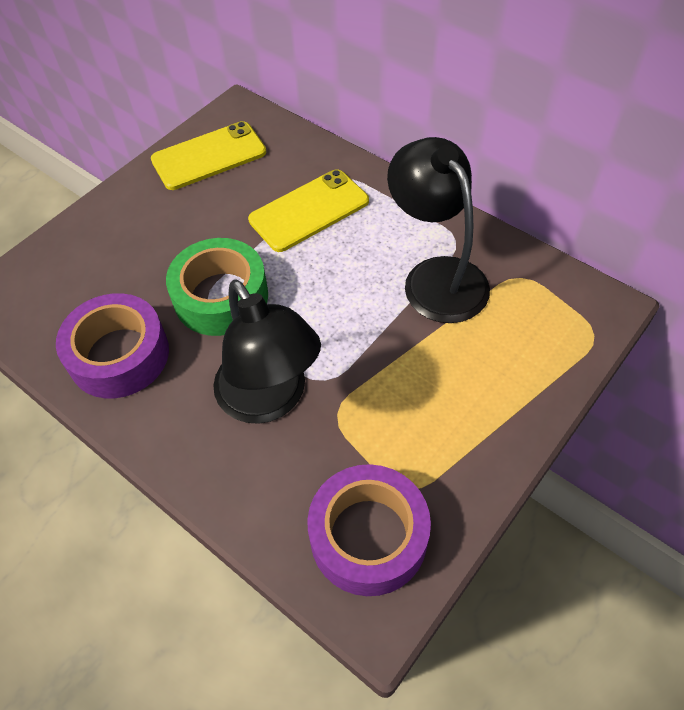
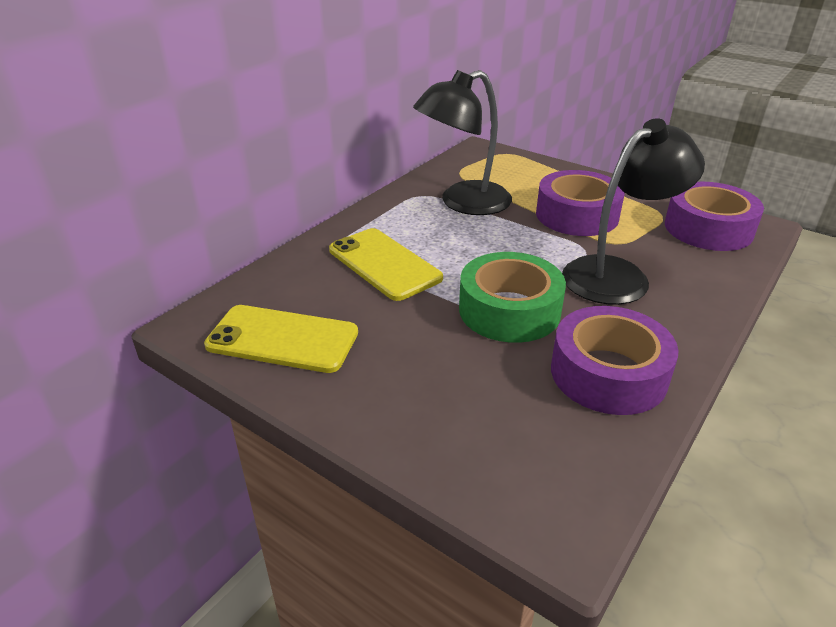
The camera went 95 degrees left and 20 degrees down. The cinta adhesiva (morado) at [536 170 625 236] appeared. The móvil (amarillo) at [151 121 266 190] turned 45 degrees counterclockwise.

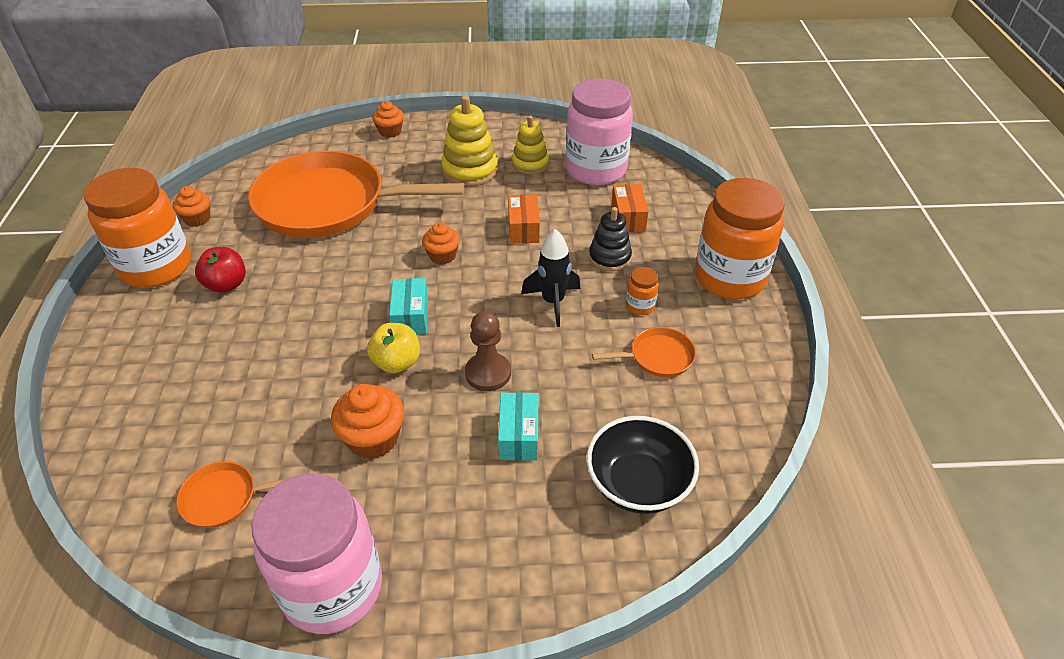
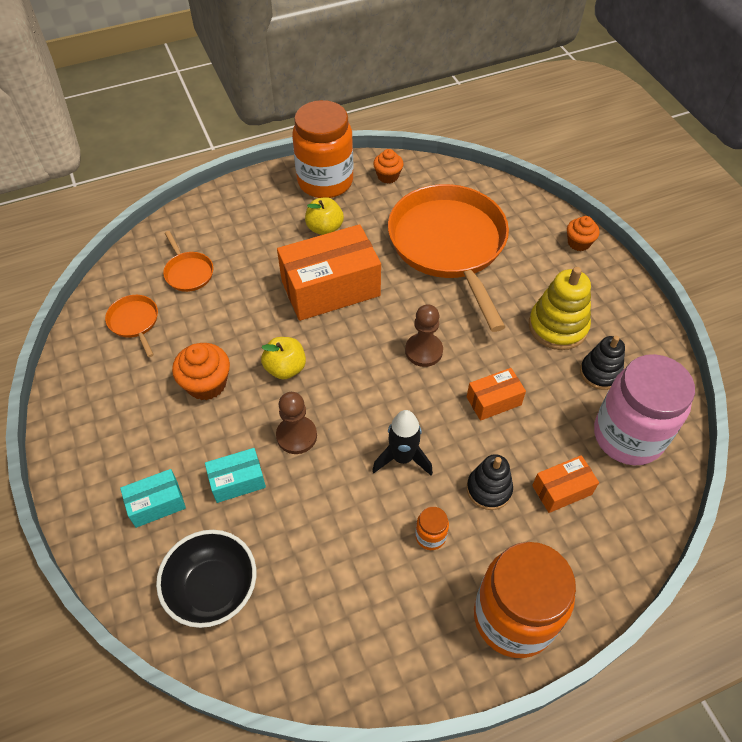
The camera went 70 degrees right and 10 degrees up. The tarro (rosa) at [251 473 382 634] disappeared. The caja (naranja) at [277 224 381 321] appeared. The caja (turquesa) moved from [389 278 428 335] to [120 469 186 528]. The sartén (naranja) moved from [592 327 696 377] to [163 231 213 292]. The magdalena (naranja) at [422 222 460 265] was replaced by the peón (marrón) at [405 304 443 367]. The manzana (rojo) at [195 247 246 293] became the manzana (amarillo) at [305 197 344 235]. The juguete apilable (amarillo) at [512 115 549 175] became the juguete apilable (negro) at [580 336 625 390].

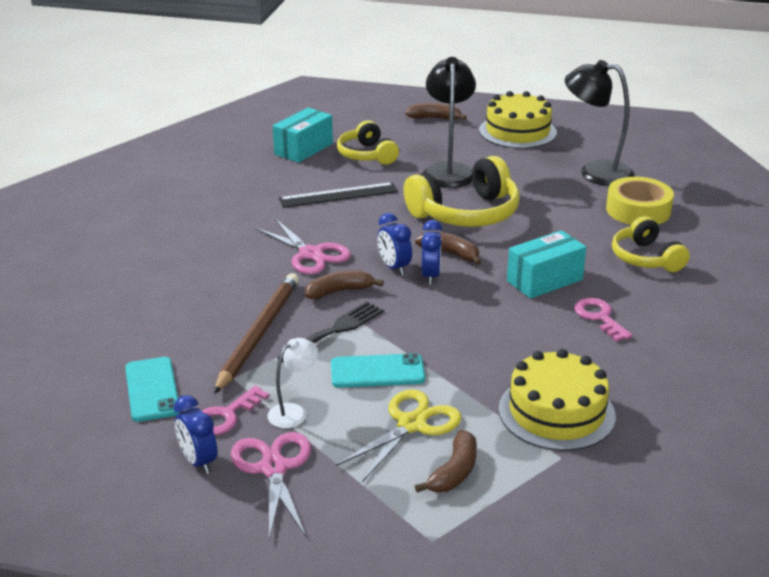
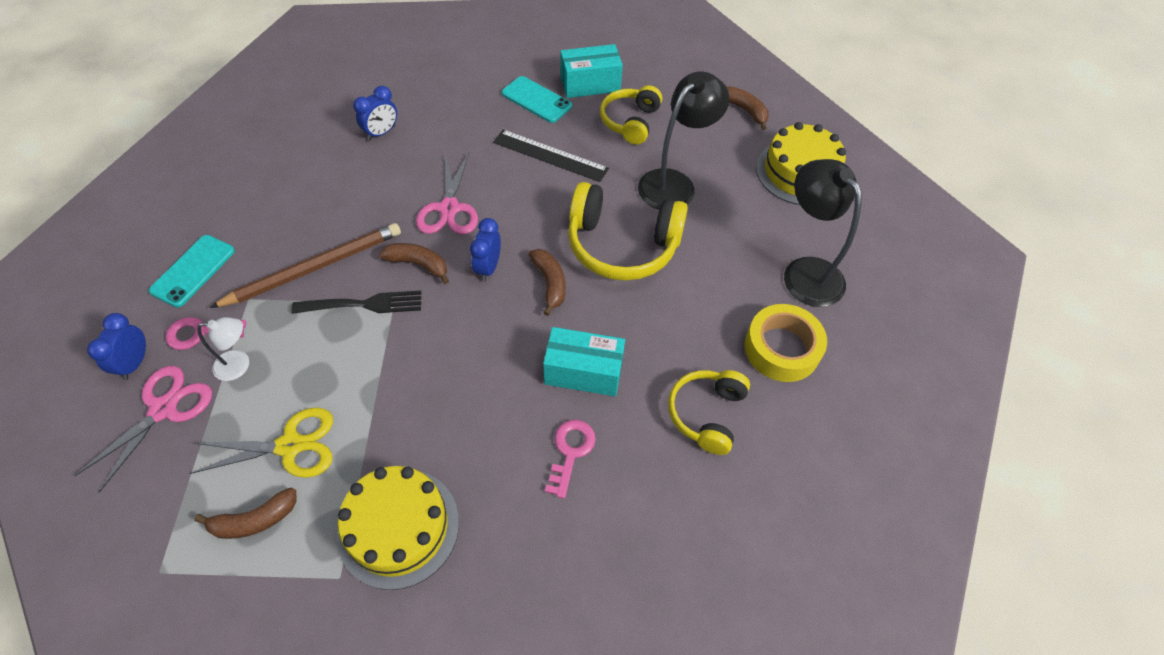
The camera went 40 degrees right and 25 degrees up. The móvil (turquesa) moved from [331 353 425 388] to [502 76 572 123]. The despertador (azul) moved from [421 220 442 285] to [353 86 397 140].

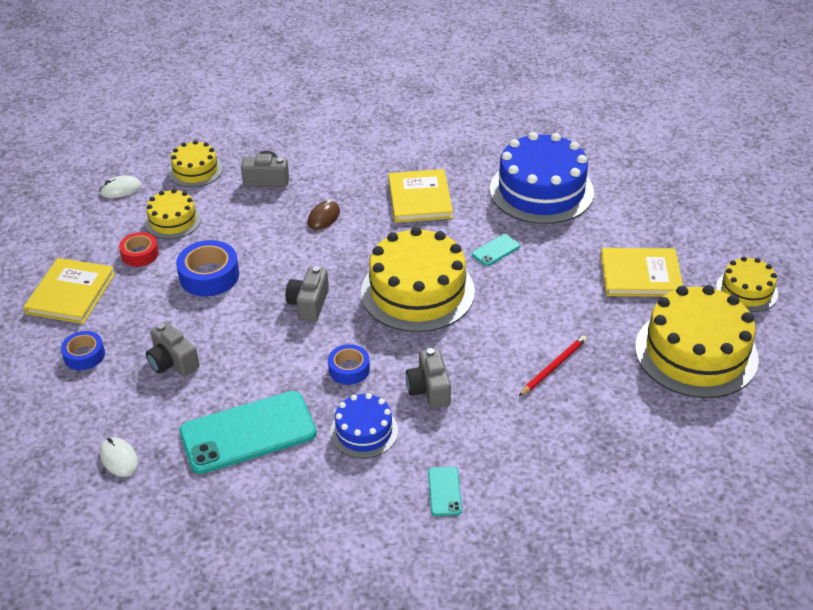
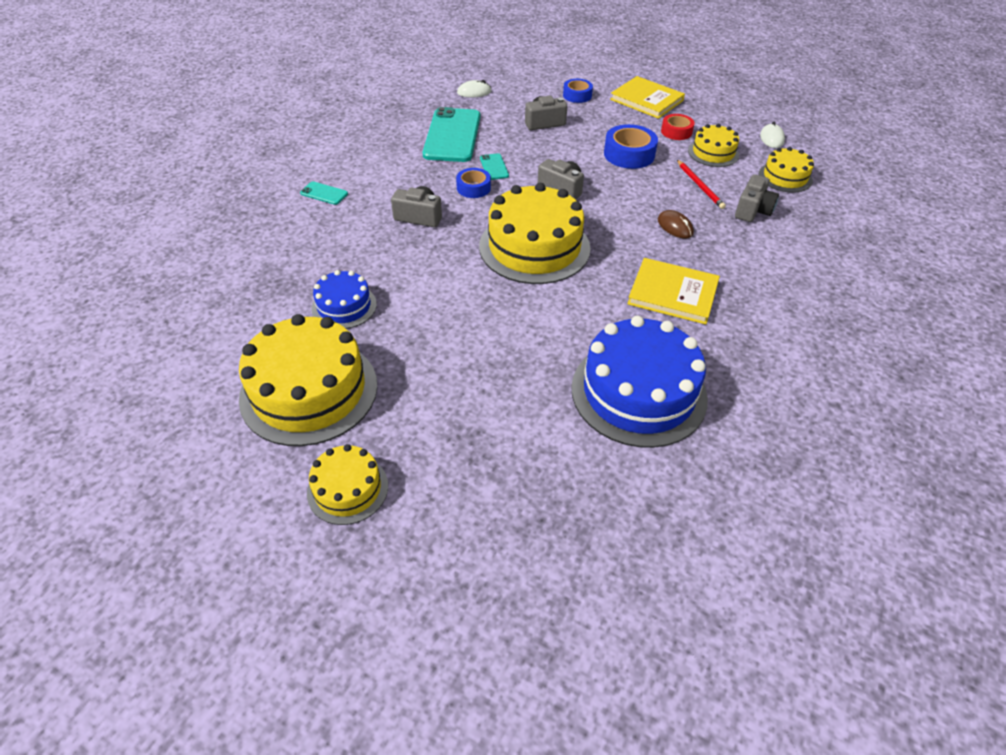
The camera went 115 degrees right and 5 degrees up. The libro (amarillo) at [601 248 683 297] disappeared. The tarta (azul) moved from [330 393 398 458] to [311 270 377 329]. The móvil (turquesa) moved from [472 234 520 266] to [480 153 509 180]. The lápiz (rojo) moved from [519 335 587 396] to [677 160 726 209].

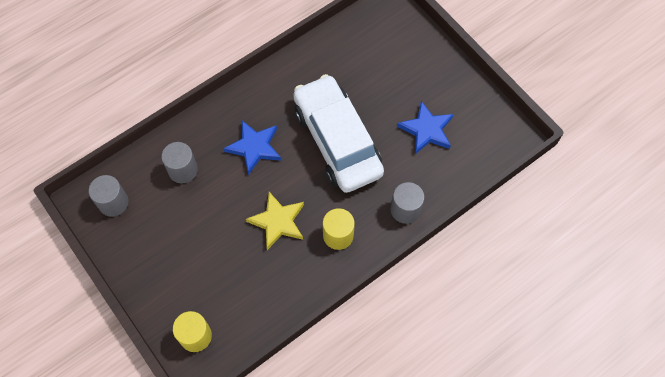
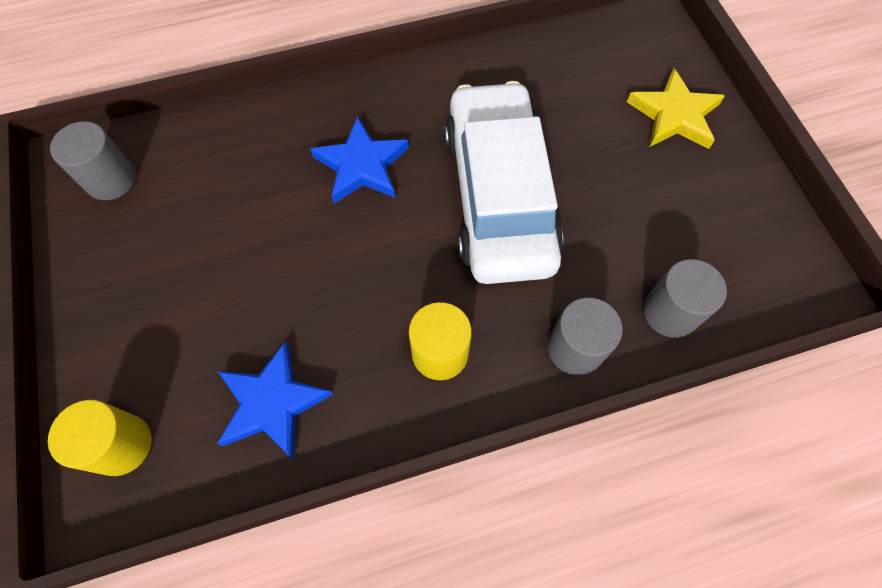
The camera went 20 degrees right and 0 degrees up. The cilindro (gris) moved from [161 142 198 183] to [643 259 727 338]. The estrella (amarillo) moved from [246 192 304 250] to [627 68 725 149]. The estrella (azul) moved from [397 101 453 154] to [217 341 333 459].

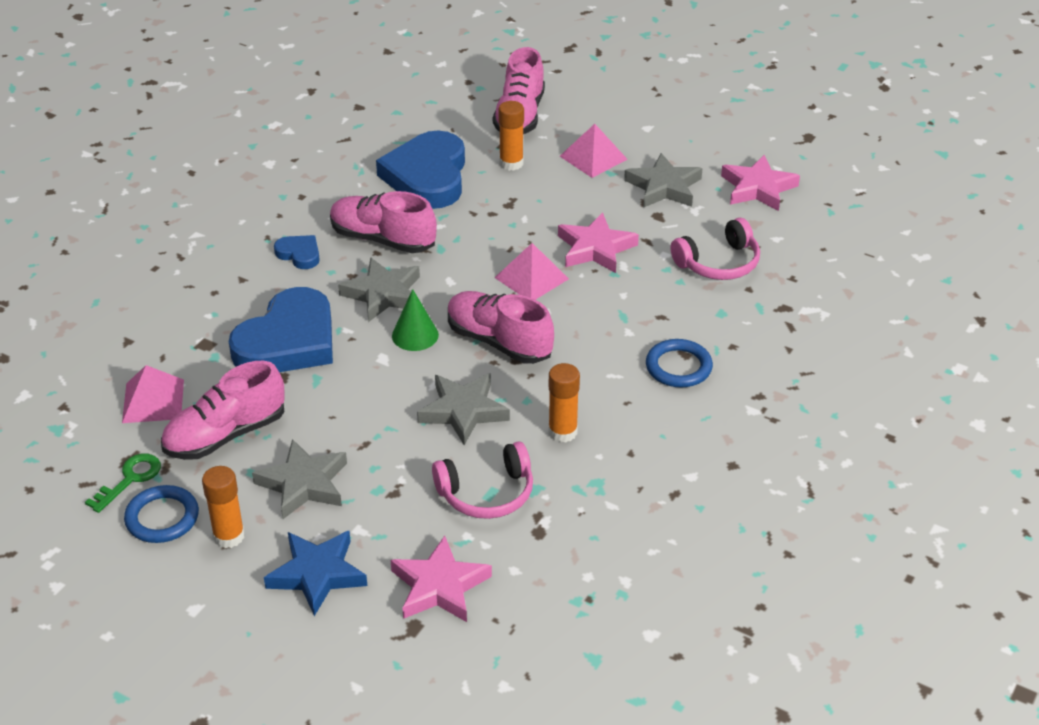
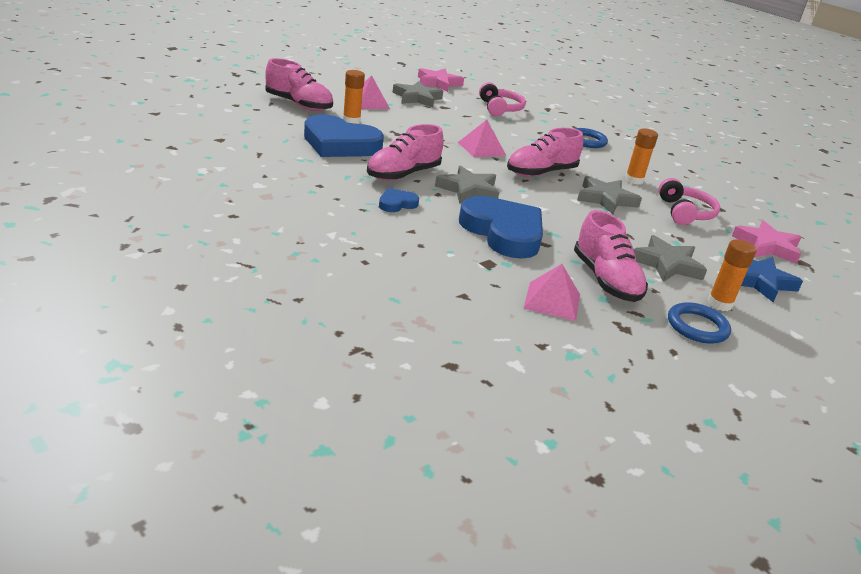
The camera went 75 degrees left and 10 degrees down. The llave (verde) at [85 453 161 513] disappeared. The cono (verde) at [392 289 439 351] disappeared. The estrella (rosa) at [558 212 639 273] disappeared.

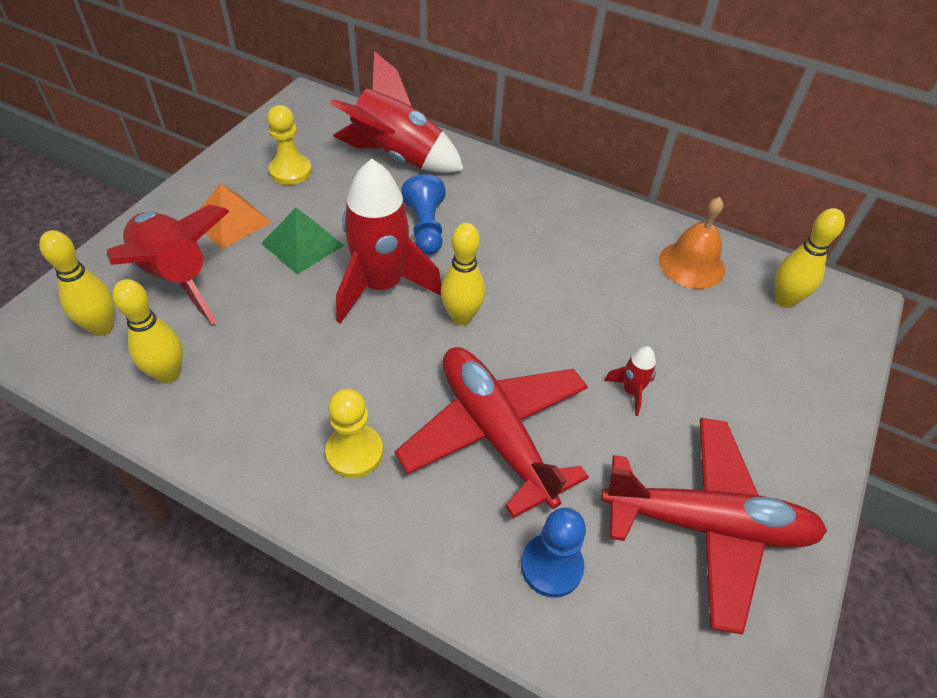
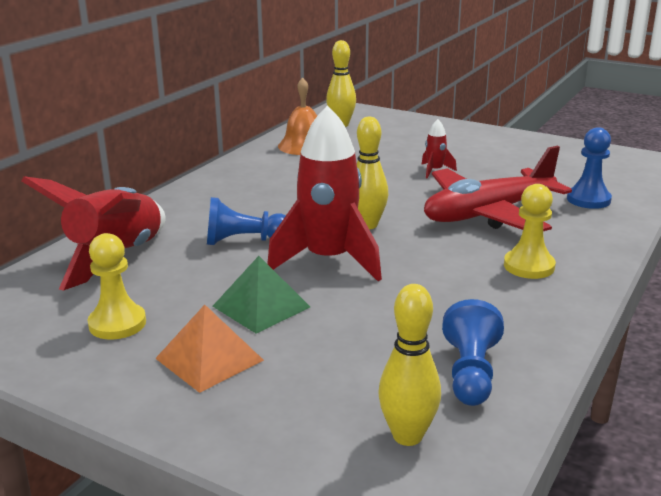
The camera went 85 degrees left and 25 degrees down. The cohete (rojo) at [107 205 230 324] disappeared. The avión (rojo) at [601 418 827 634] disappeared. The bolo (amarillo) at [113 279 183 384] was replaced by the peón (azul) at [442 299 504 406].

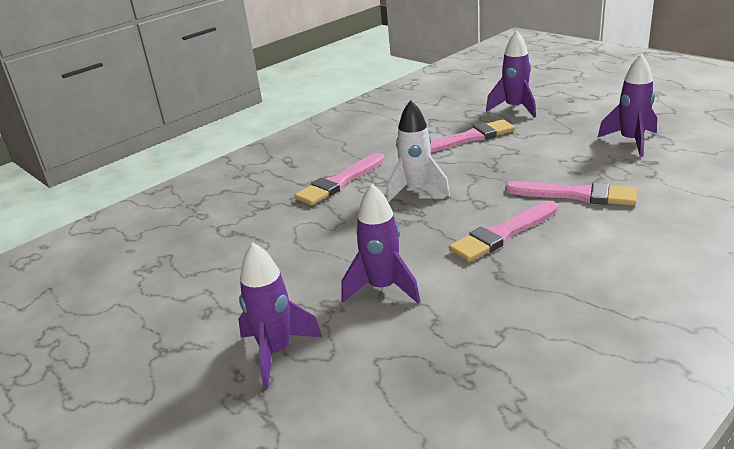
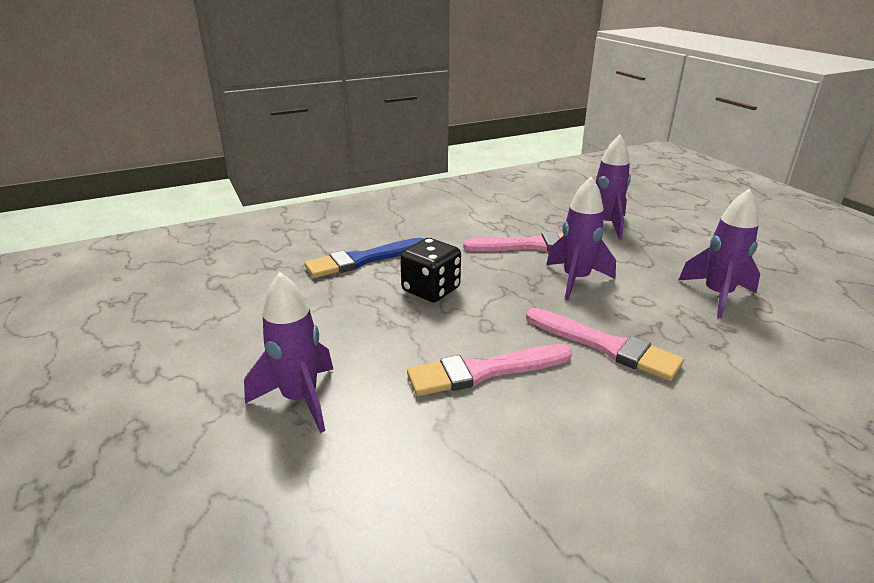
The camera went 15 degrees right and 0 degrees up. The cohete (morado) moved from [238 243 322 388] to [546 177 616 300]. The cohete (blanco) at [386 100 450 202] was replaced by the dado (negro) at [400 238 461 302]. The pincel (rosa) at [294 153 385 206] became the pincel (azul) at [305 238 423 278].

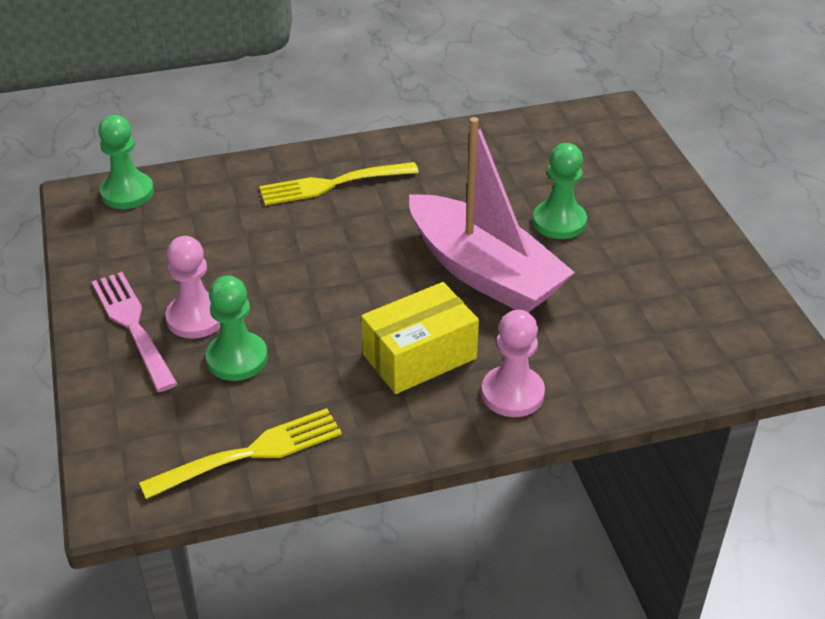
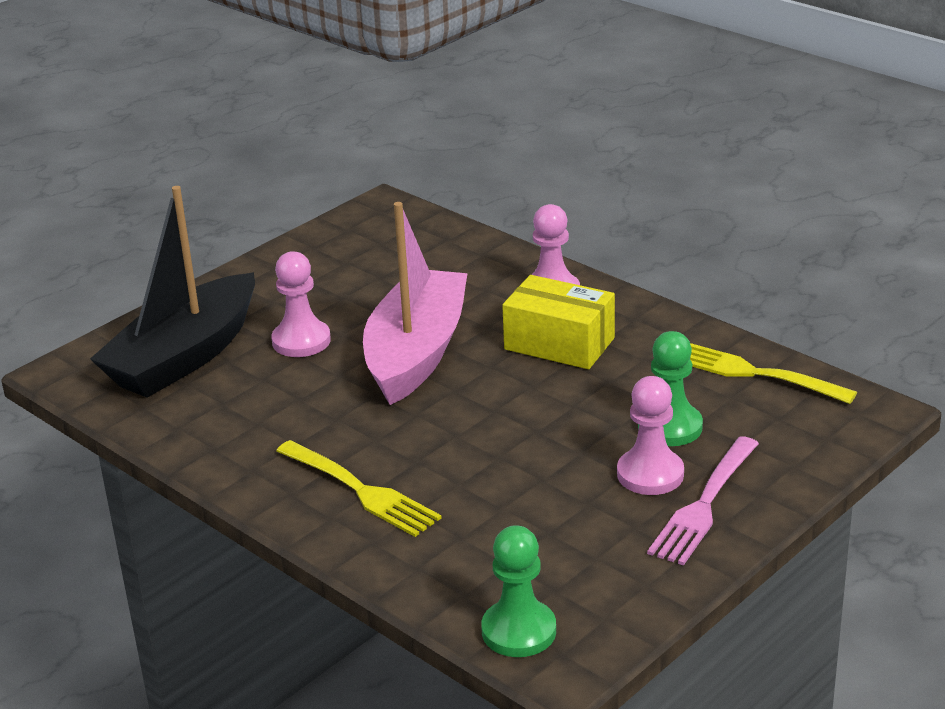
The camera went 120 degrees left and 10 degrees down. The barco (negro) at [90 186 255 398] appeared. The peón (verde) at [533 143 587 239] became the peón (rosa) at [271 251 331 357].

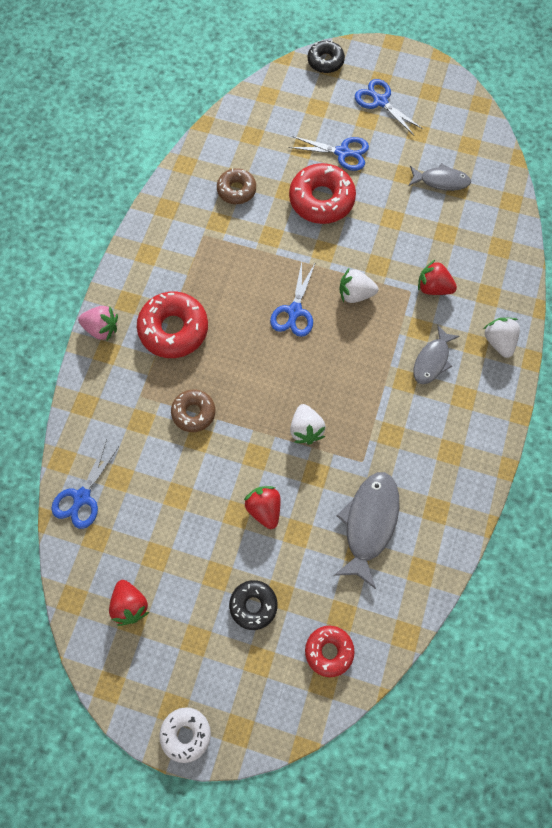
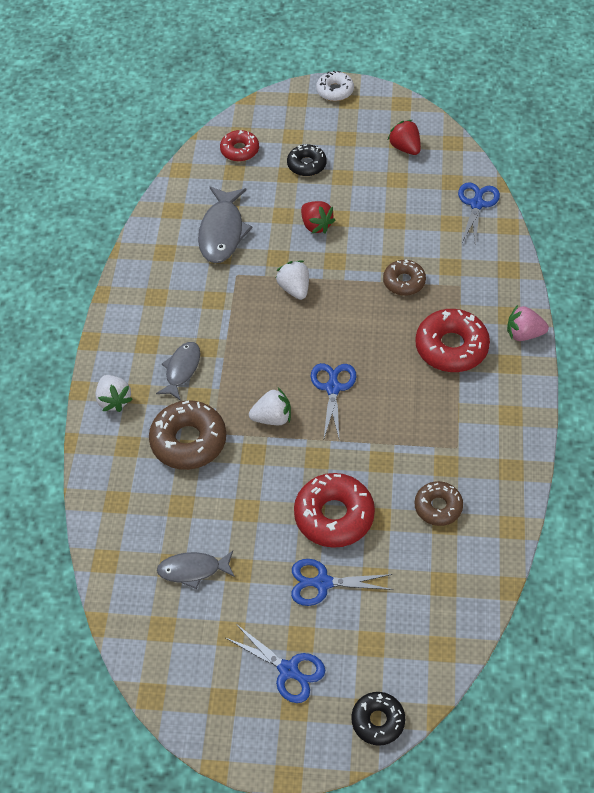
The camera went 170 degrees right and 15 degrees down. The fresa (rojo) at [418 260 457 295] was replaced by the rosquilla (marrón) at [149 400 226 470].

